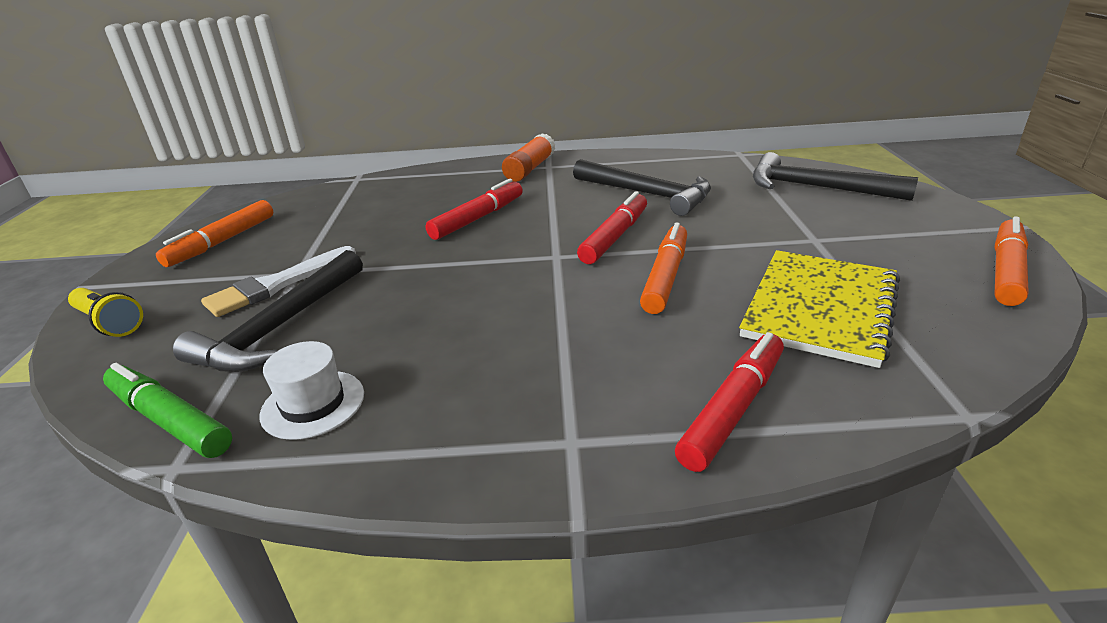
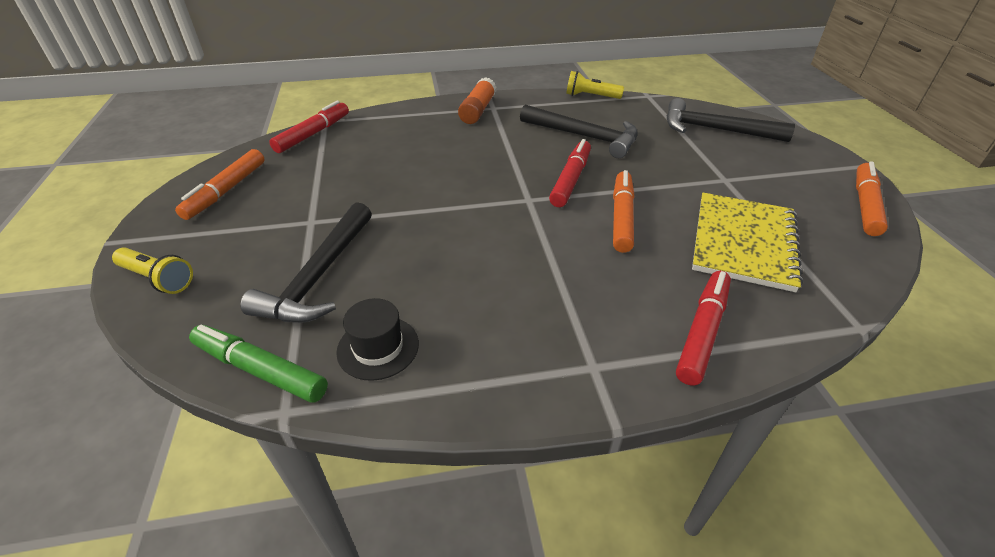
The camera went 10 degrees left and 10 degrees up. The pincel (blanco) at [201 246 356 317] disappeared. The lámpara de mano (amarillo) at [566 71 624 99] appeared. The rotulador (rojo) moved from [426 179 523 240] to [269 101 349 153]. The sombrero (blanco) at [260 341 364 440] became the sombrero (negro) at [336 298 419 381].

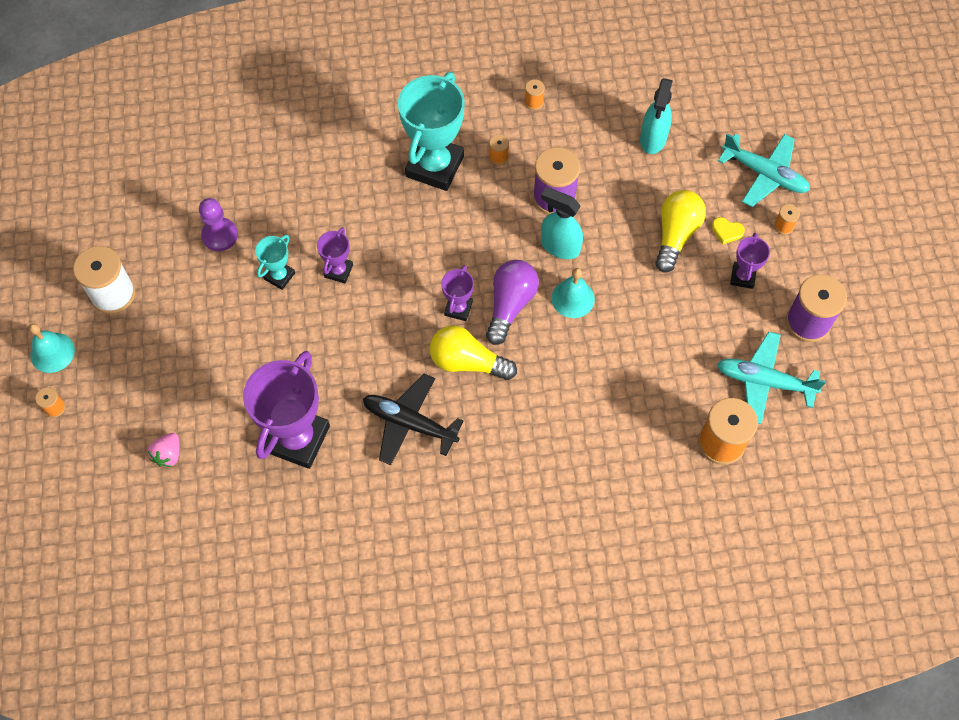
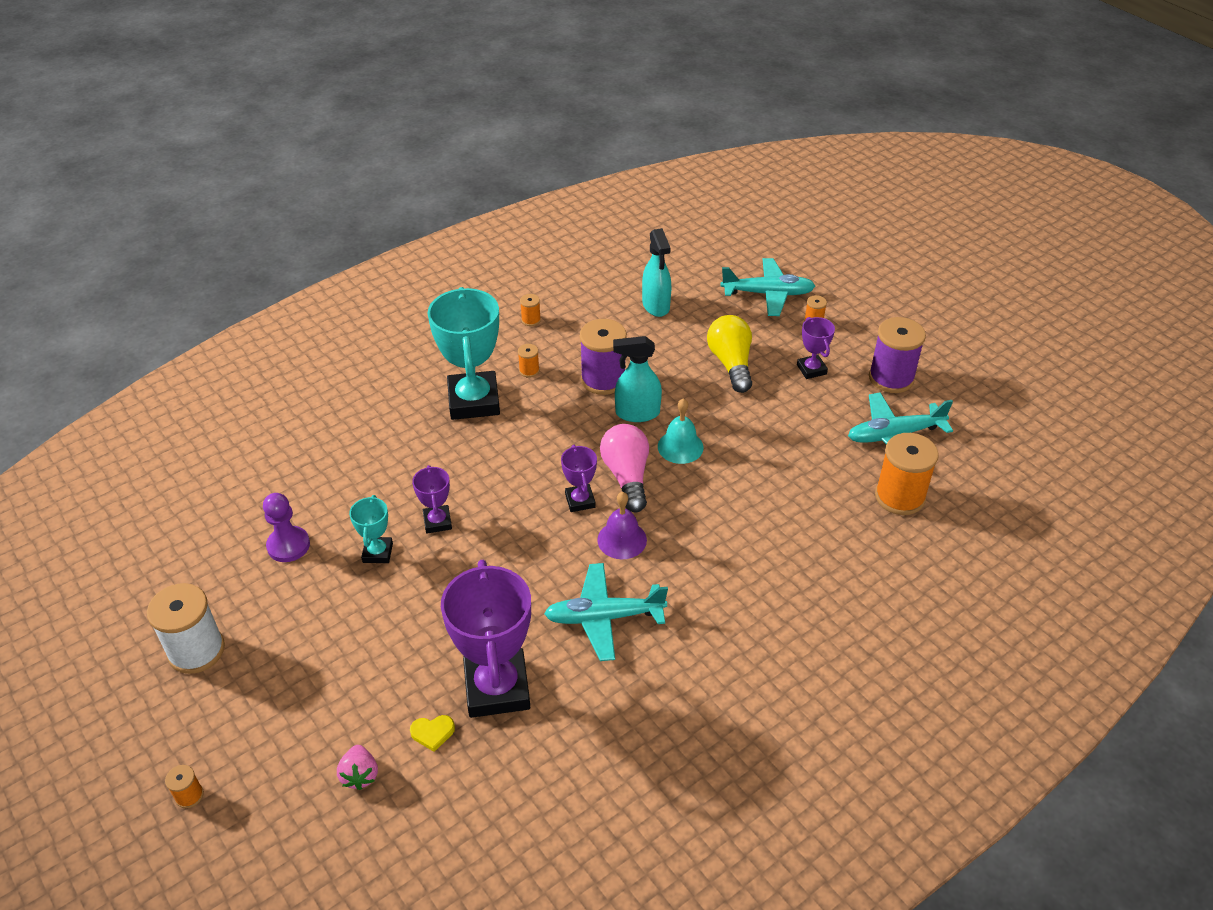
The camera went 30 degrees left and 20 degrees down. The campana (turquesa) at [29 324 75 373] disappeared. The corazón (amarillo) moved from [712 217 745 245] to [410 715 455 752]. The bombilla (amarillo) at [430 325 517 380] was replaced by the campana (morado) at [597 492 647 559]. The avión (negro) at [363 374 463 465] became the avión (turquesa) at [544 563 668 661]. The bombilla (morado) at [486 260 539 345] became the bombilla (rosa) at [600 424 649 512].

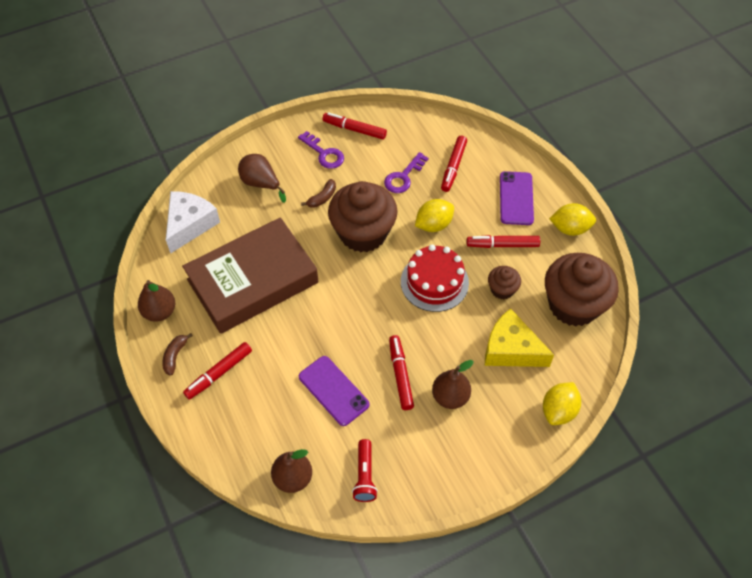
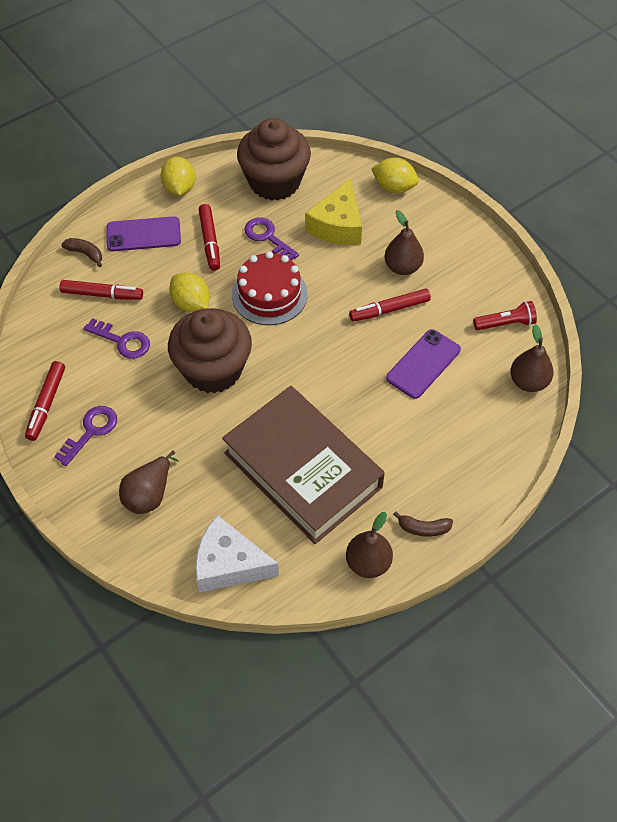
The camera went 100 degrees left and 0 degrees up. The rotulador (rojo) at [183 342 252 400] disappeared. The plátano (marrón) moved from [301 179 336 208] to [61 238 102 267]. The magdalena (marrón) at [488 266 521 299] was replaced by the llave (morado) at [244 217 299 260].

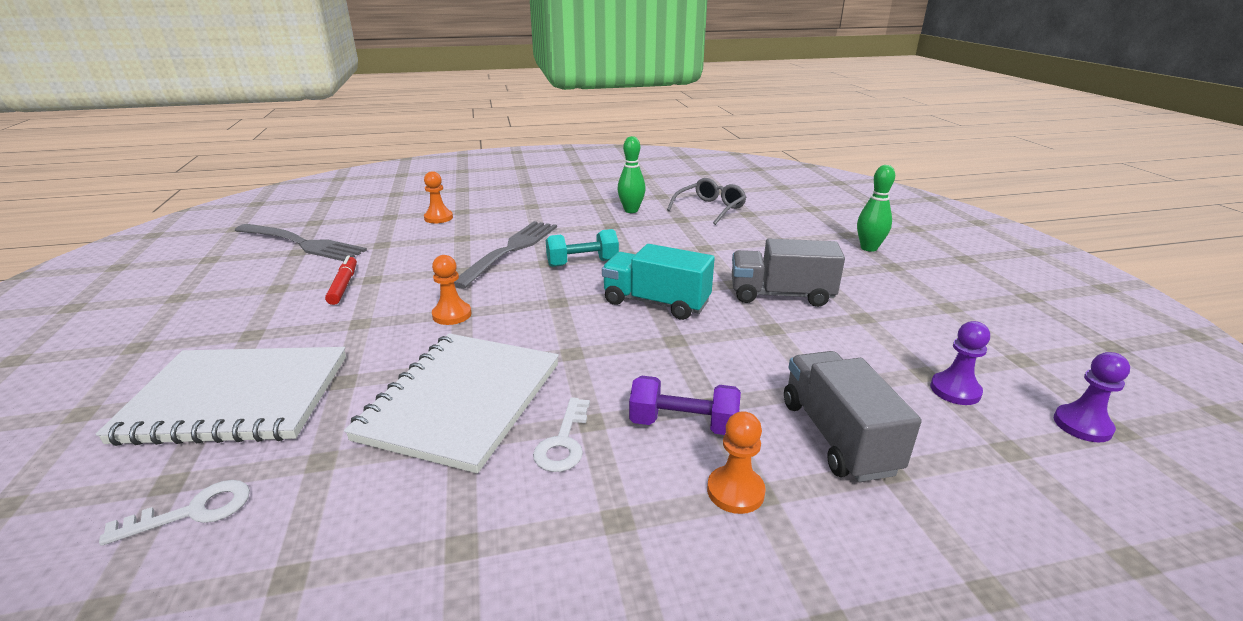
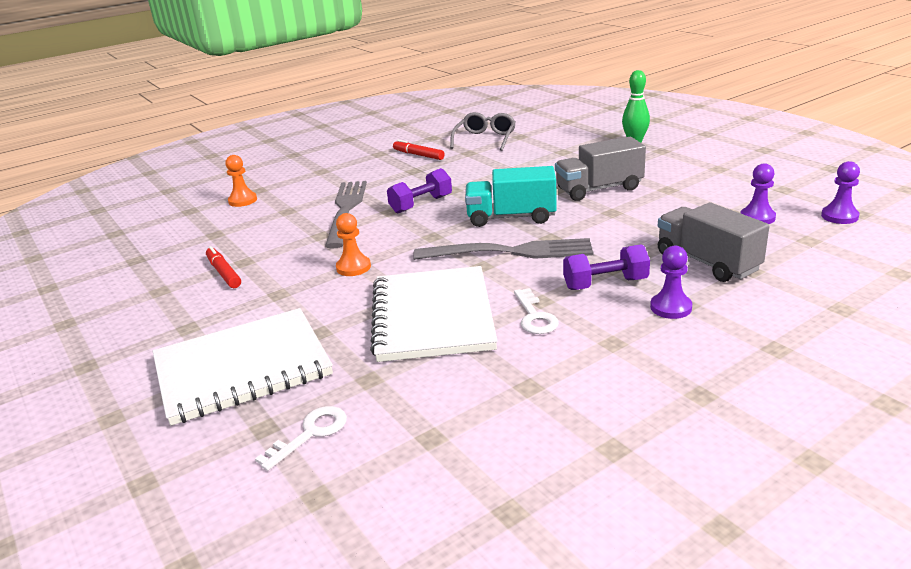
The camera went 20 degrees left and 0 degrees up. The tenedor (gris) moved from [234 224 367 261] to [413 238 594 260]. The bolo (verde) at [617 136 646 213] was replaced by the rotulador (rojo) at [393 140 445 160]. The mancuerna (turquesa) at [546 229 619 267] became the mancuerna (morado) at [387 168 452 213]. The peón (naranja) at [707 411 766 514] became the peón (morado) at [650 245 692 319].

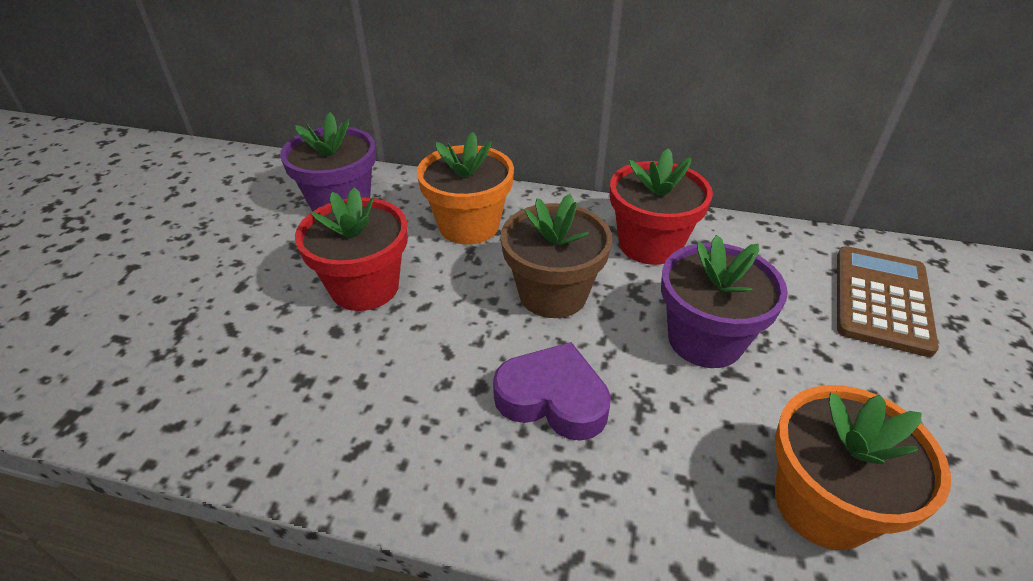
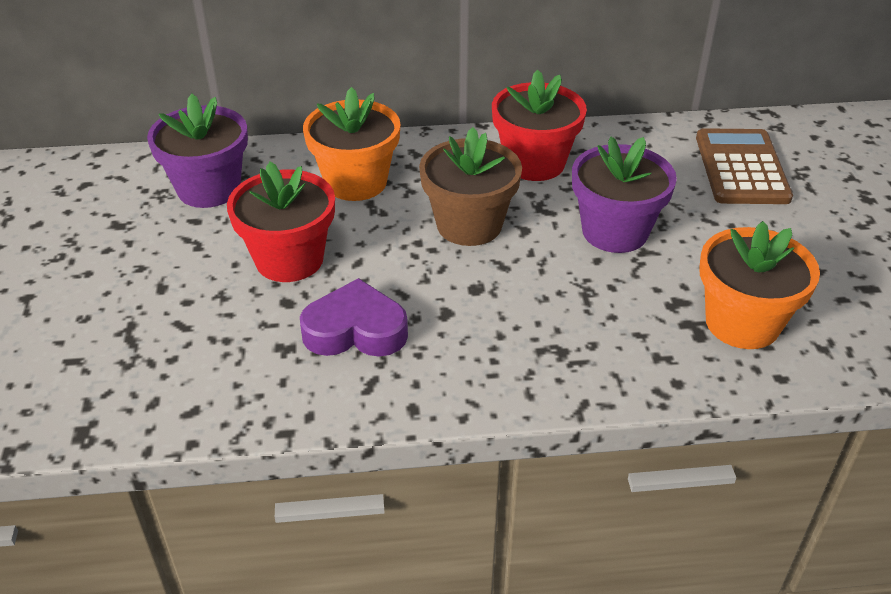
The camera went 20 degrees left and 0 degrees up. The corazón (morado) moved from [493 342 611 441] to [300 278 408 357].

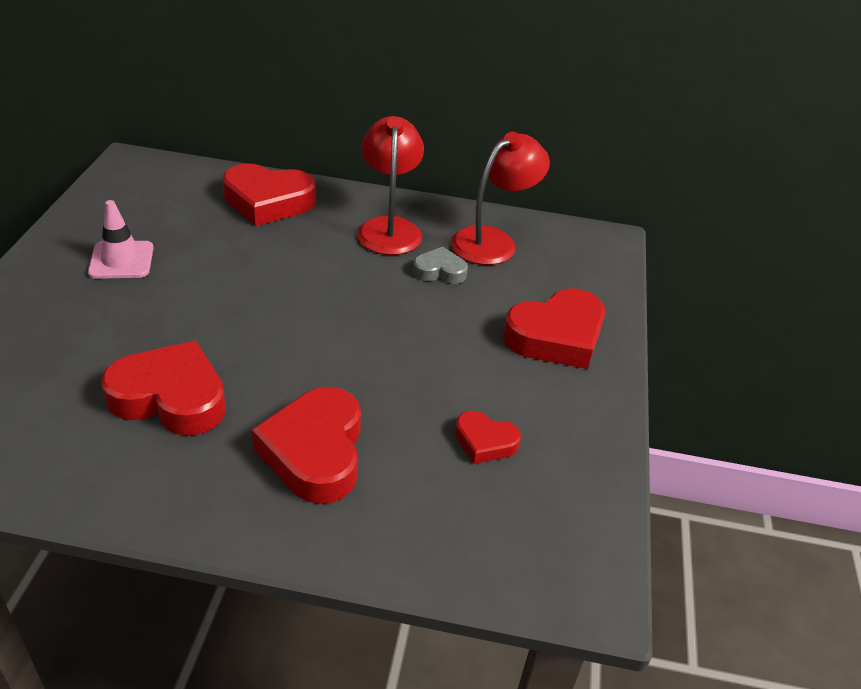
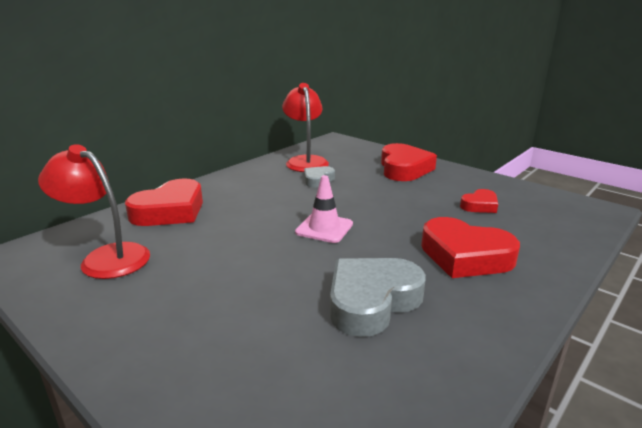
The camera went 55 degrees left and 15 degrees down. The cono de tráfico (rosa) moved from [88 200 154 279] to [295 175 353 243]. The lámpara (rojo) moved from [357 116 424 255] to [38 144 150 279]. The corazón (rojo) at [101 341 226 436] became the corazón (gris) at [330 258 426 337].

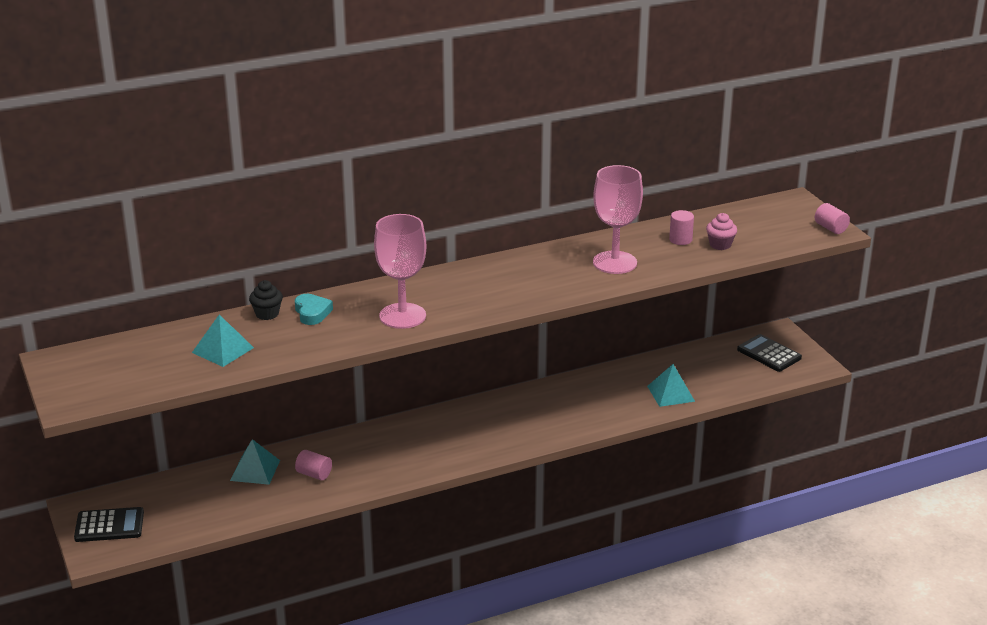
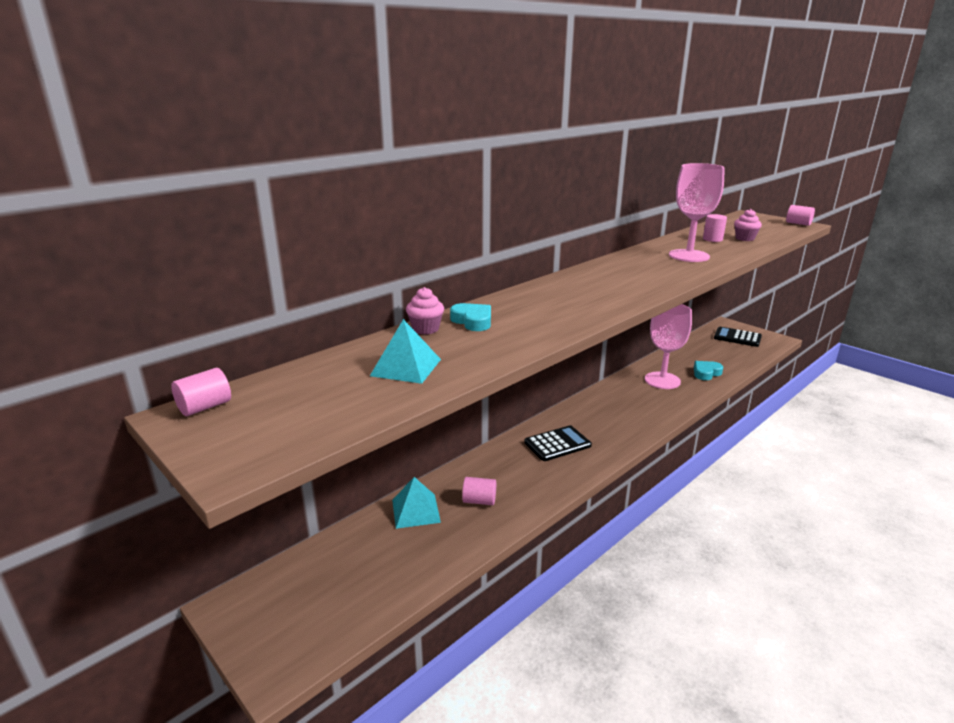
The camera went 20 degrees left and 5 degrees down. The cilindro (rosa) at [171 368 231 416] appeared. The calculadora (negro) moved from [74 507 144 542] to [524 425 592 461]. The copa (rosa) moved from [374 214 426 329] to [645 304 692 389]. The pirámide (turquesa) at [647 364 695 407] was replaced by the corazón (turquesa) at [694 361 723 380]. The magdalena (negro) at [249 280 283 320] became the magdalena (rosa) at [406 287 444 334].

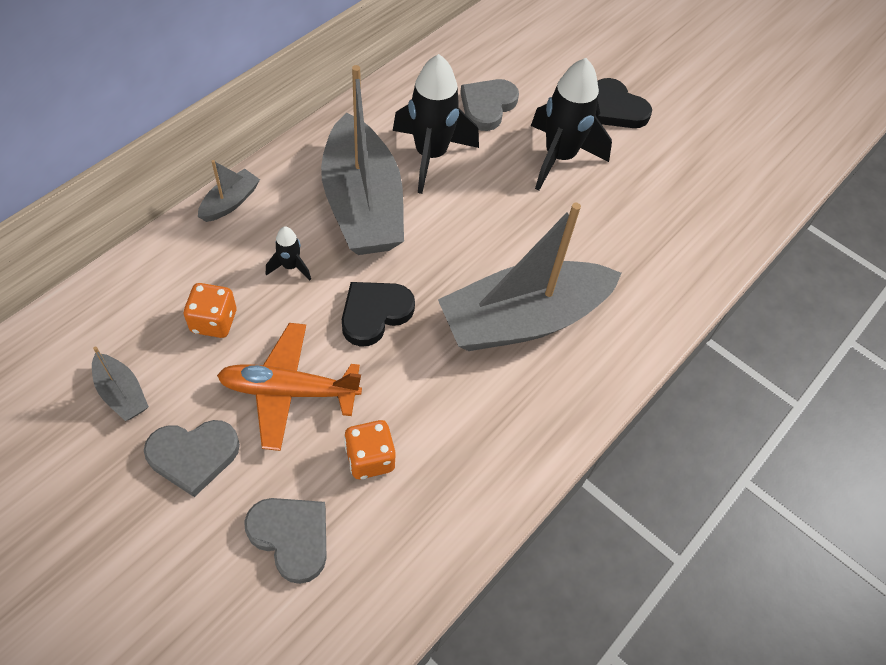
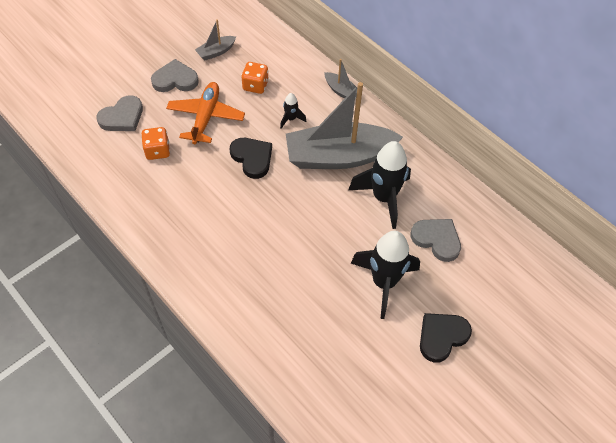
The camera went 100 degrees right and 0 degrees up. The barco (gris) at [438 203 622 351] disappeared. The corazón (gris) at [144 420 240 497] turned 90 degrees clockwise.

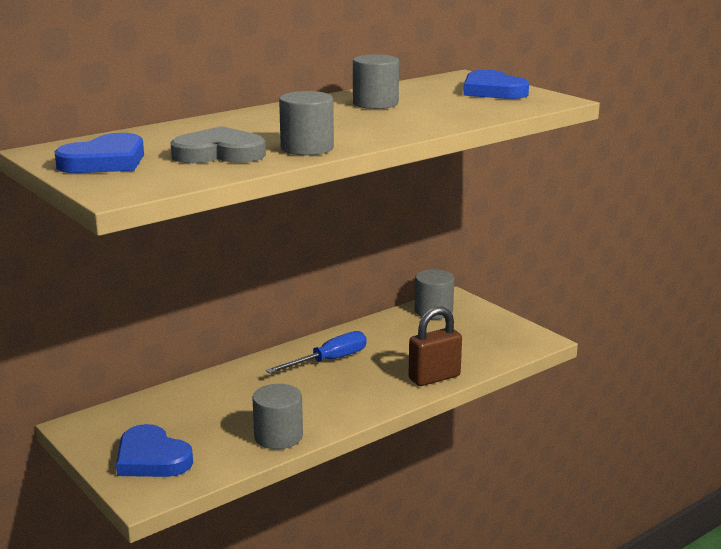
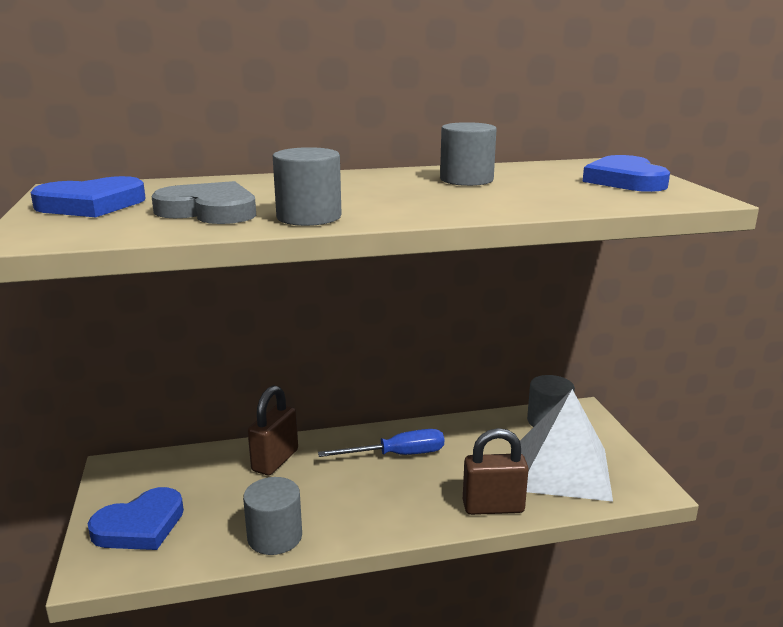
The camera went 25 degrees right and 0 degrees up. The candado (marrón) at [248 385 298 475] appeared. The pirámide (blanco) at [520 389 613 502] appeared. The corazón (azul) at [116 424 193 477] turned 105 degrees counterclockwise.

